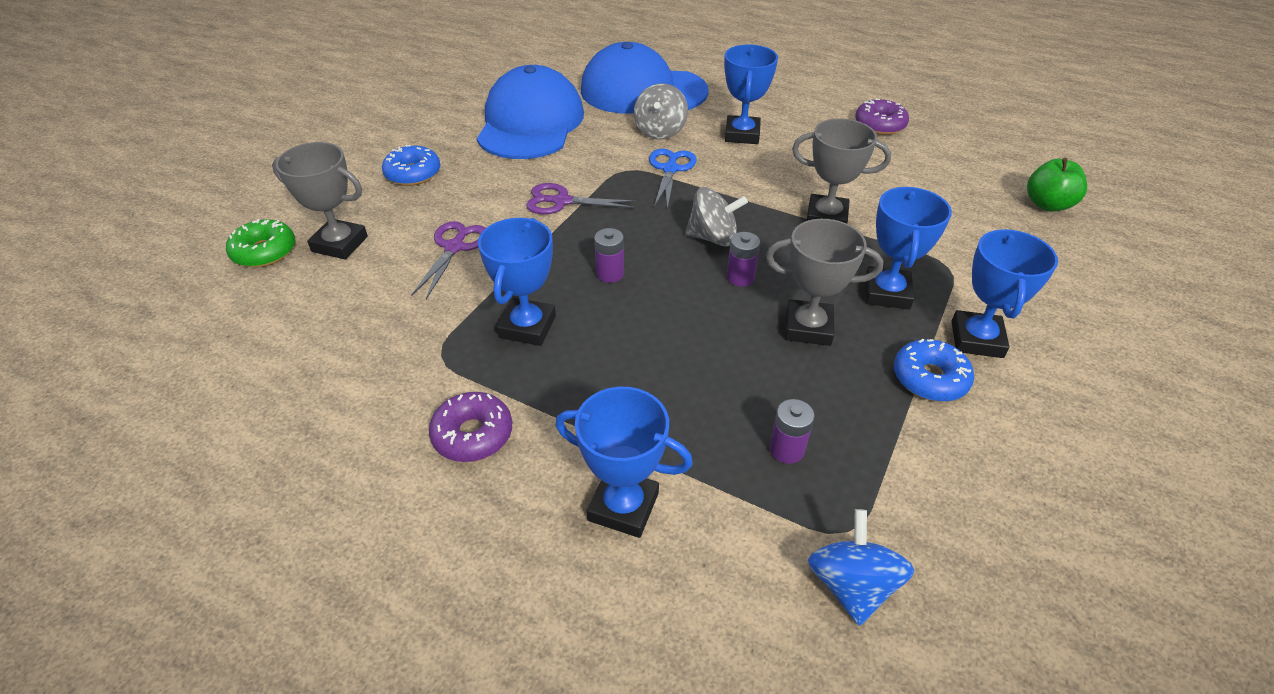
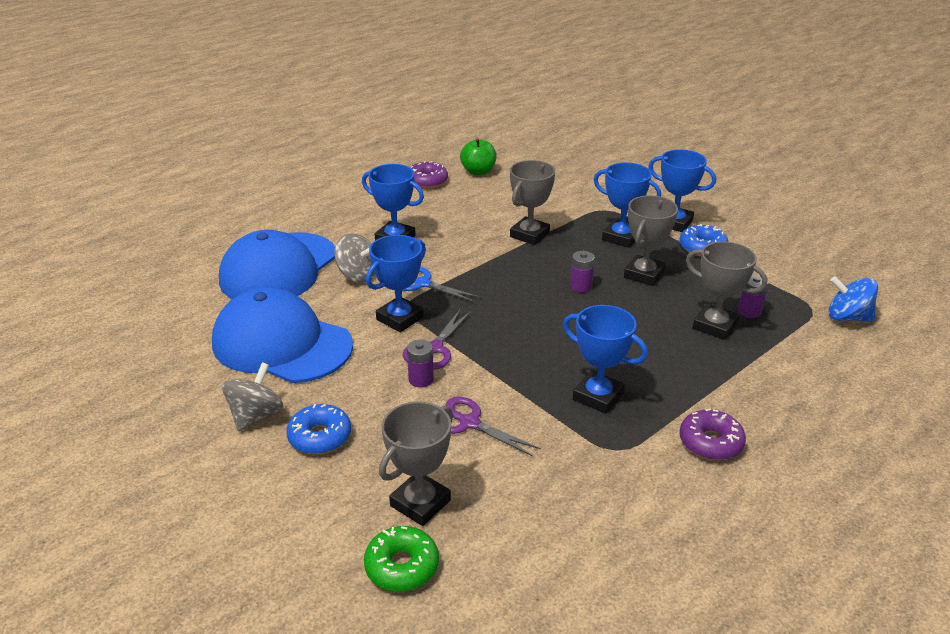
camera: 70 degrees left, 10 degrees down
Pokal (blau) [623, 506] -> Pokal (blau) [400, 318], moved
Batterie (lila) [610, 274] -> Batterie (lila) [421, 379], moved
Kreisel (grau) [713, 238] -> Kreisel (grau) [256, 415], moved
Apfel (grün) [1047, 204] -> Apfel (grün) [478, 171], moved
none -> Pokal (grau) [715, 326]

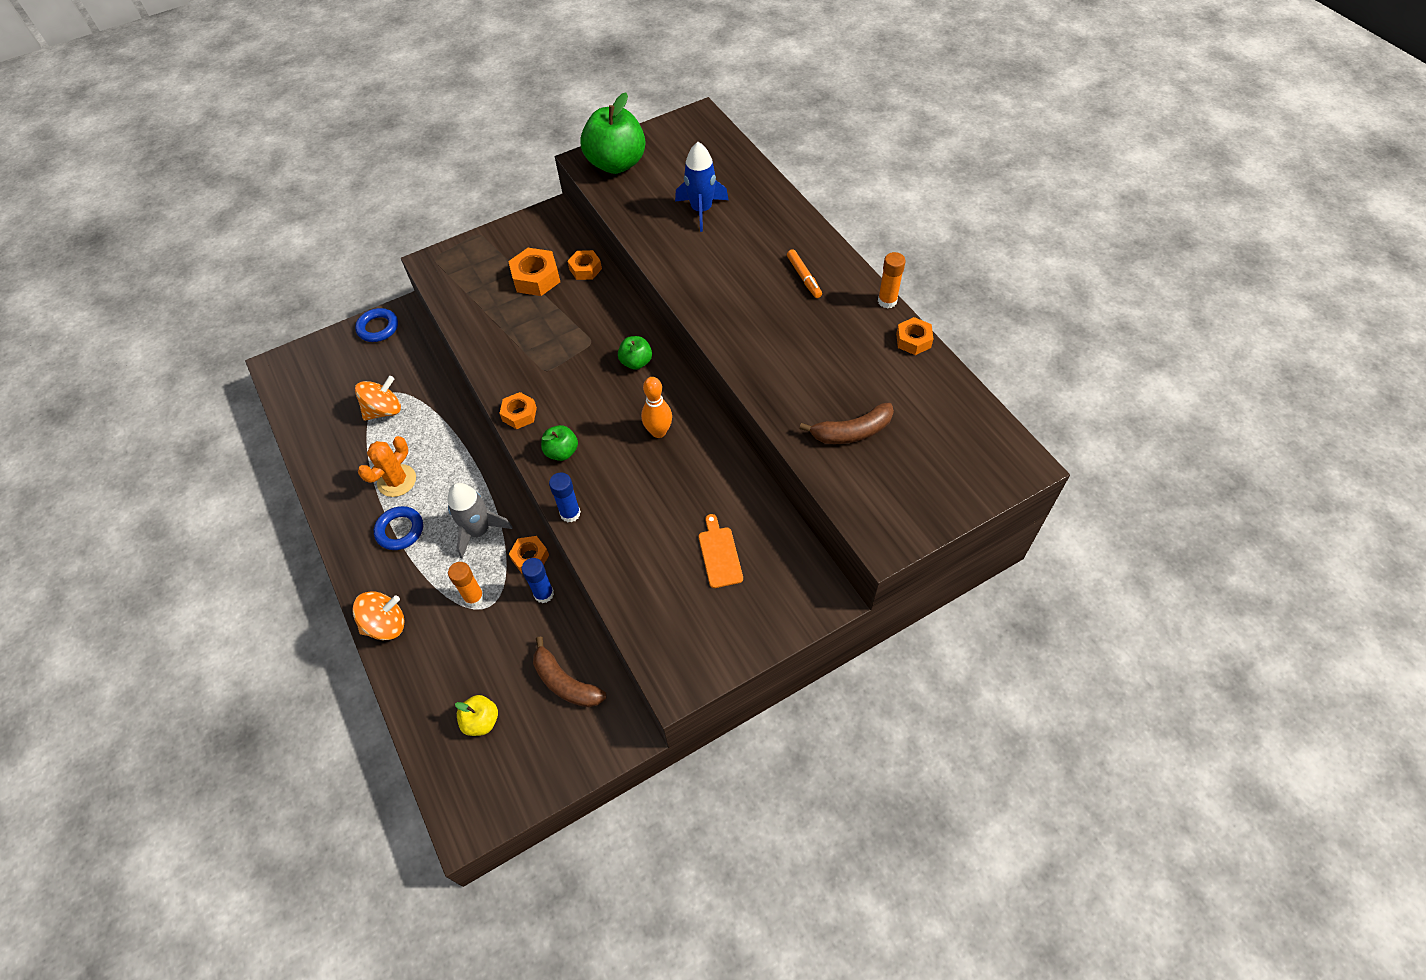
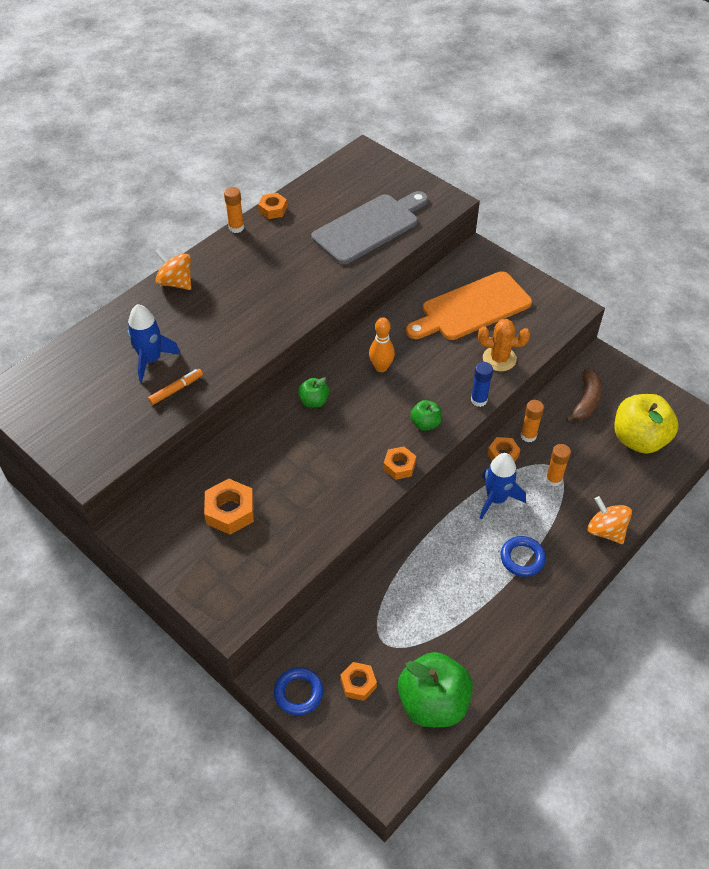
camera: 110 degrees left, 5 degrees down
Kreisel (orange) [384, 410] -> Kreisel (orange) [176, 282], moved
Kaktus (orange) [397, 481] -> Kaktus (orange) [499, 359], moved
Rakete (grau) [479, 531] -> Rakete (blau) [496, 499]
Apfel (gelb) [481, 721] -> Apfel (gelb) [639, 439], x2.03
Klebestift (blau) [544, 594] -> Klebestift (orange) [528, 435]
Sechskantmutter (orange) [585, 269] -> Sechskantmutter (orange) [358, 683], moved
Apfel (grün) [616, 164] -> Apfel (grün) [433, 703], moved
Schneidebrett (orange) [719, 554] -> Schneidebrett (orange) [471, 308], x2.22
Filzstift (orange) [804, 277] -> Filzstift (orange) [176, 389], moved
Banane (braun) [852, 432] -> Schneidebrett (grau) [369, 227]

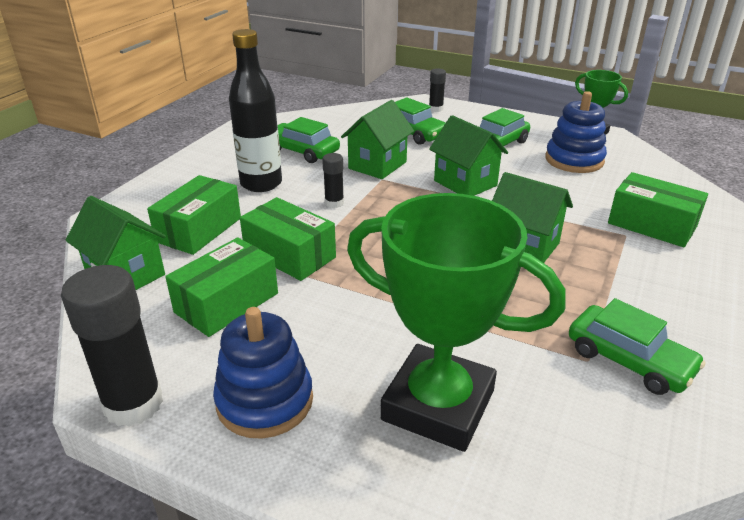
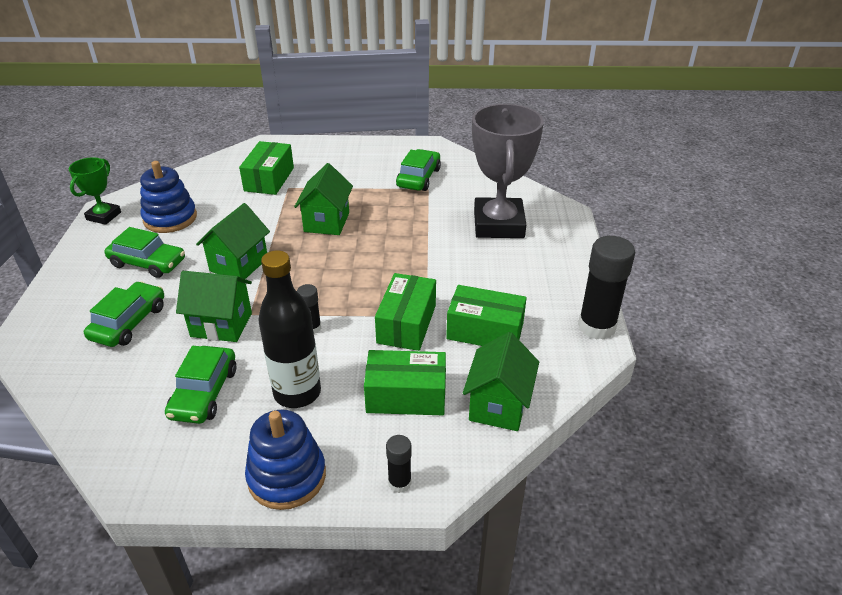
camera: 115 degrees left, 5 degrees up
Stapelspielzeug (blau) [265, 401] -> Stapelspielzeug (blau) [287, 476], moved
Pokal (grün) [438, 405] -> Pokal (grau) [498, 224]
Klebestift (schwarz) [436, 109] -> Klebestift (schwarz) [399, 483], moved

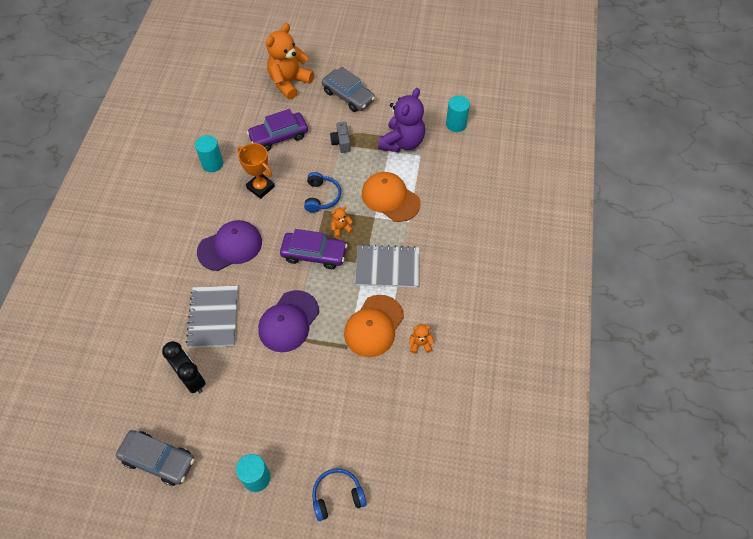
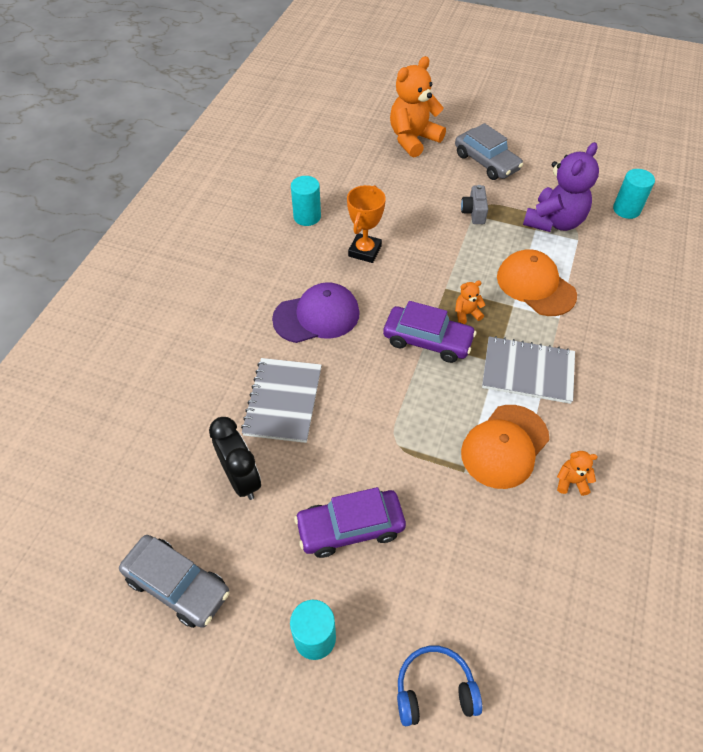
camera: 10 degrees right, 5 degrees down
Pokal (orange) [260, 187] -> Pokal (orange) [364, 251], 60 degrees clockwise
Auto (lila) [279, 136] -> Auto (lila) [350, 528], moved
Kappe (lila) [288, 321] -> none
Kopfhörer (blau) [322, 197] -> none

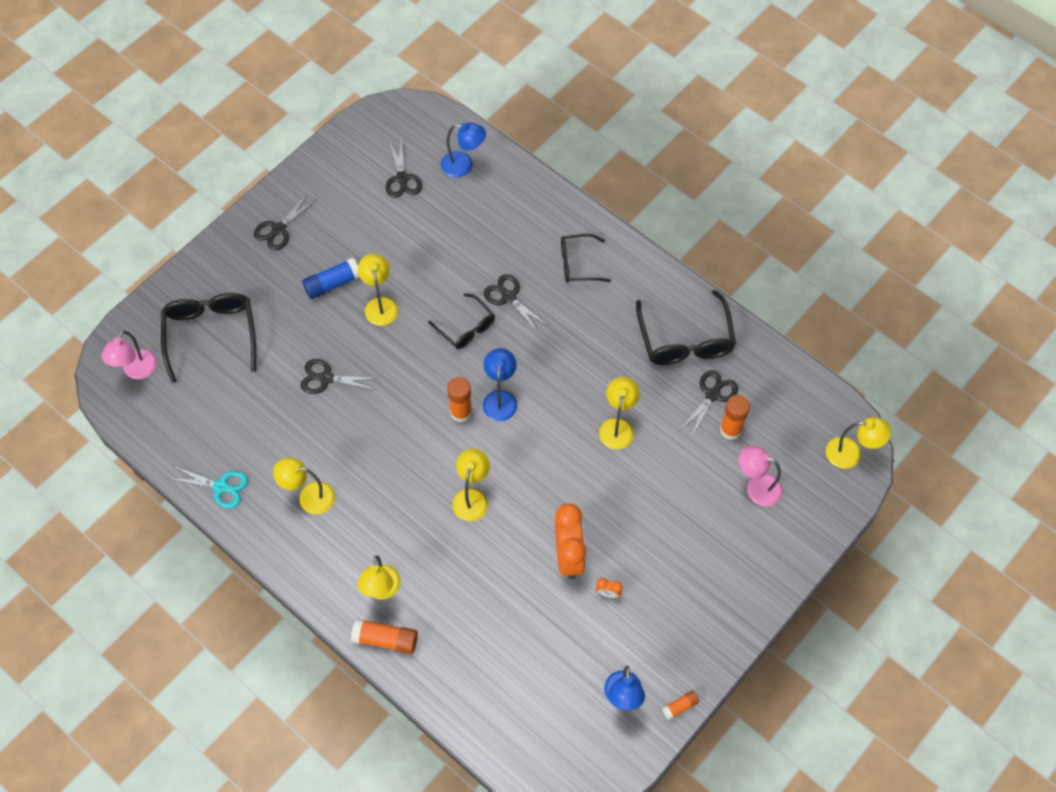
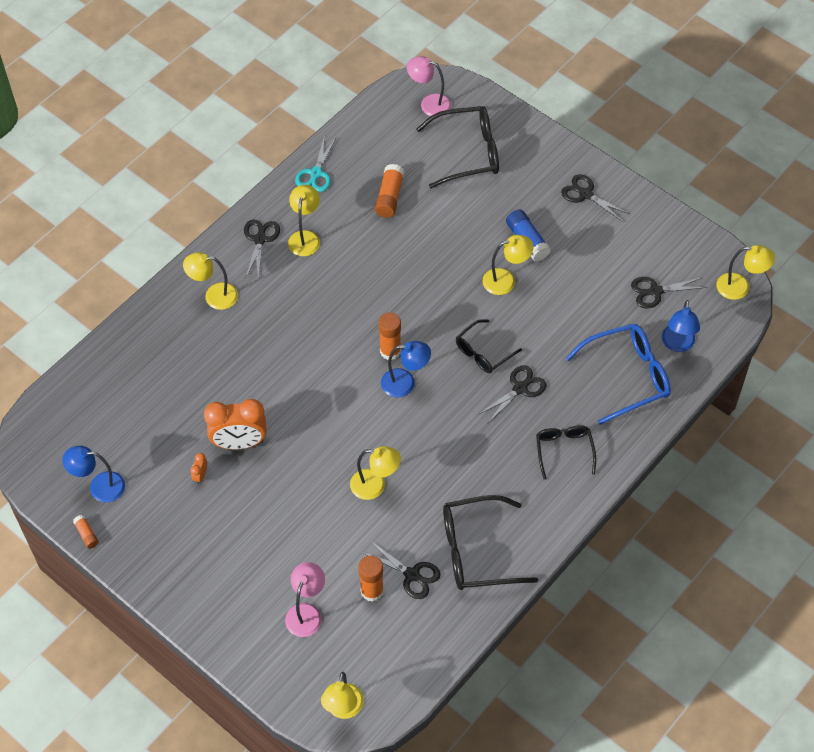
camera: 90 degrees right, 5 degrees down
Schere (schwarz) [326, 378] -> Schere (schwarz) [260, 239], moved
Klebestift (orange) [386, 639] -> Klebestift (orange) [389, 197], moved
Lampe (gelb) [472, 497] -> Lampe (gelb) [740, 287], moved
none -> Brille (blau) [627, 376]

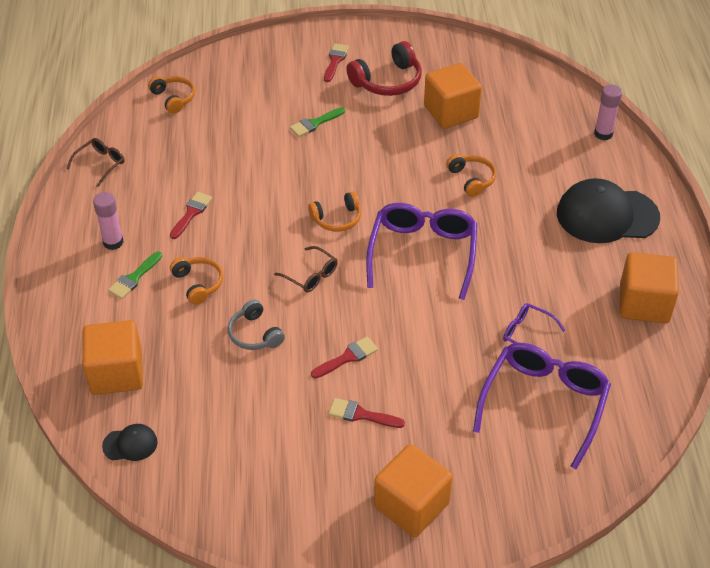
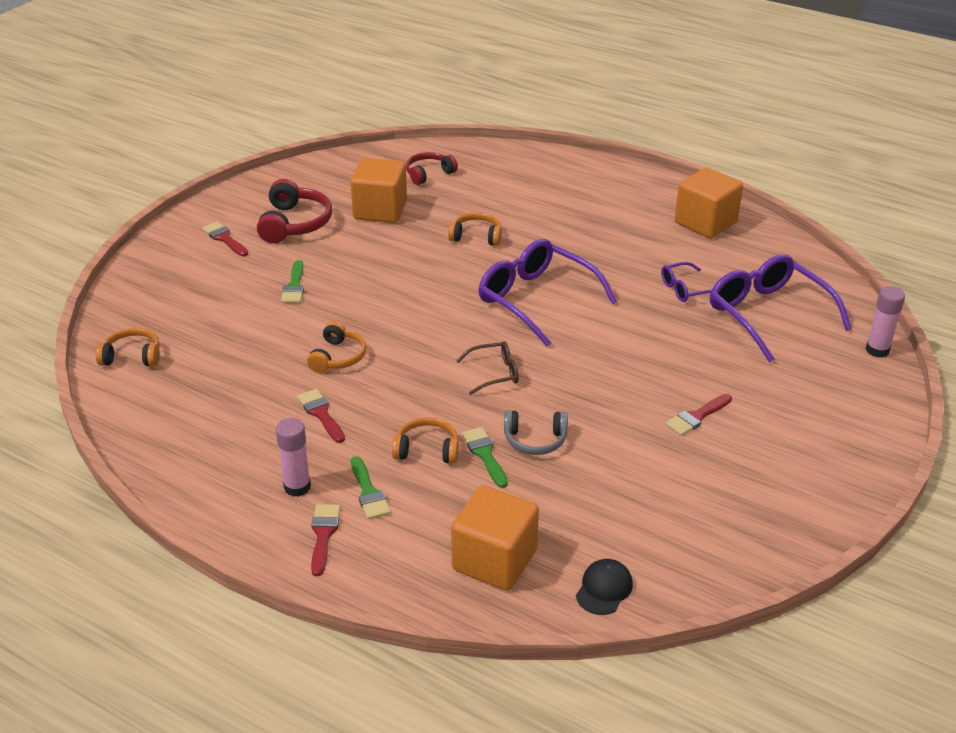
camera: 55 degrees left, 10 degrees down
Brille (braun) [100, 164] -> none
Kopfhörer (orange) [337, 219] -> Kopfhörer (orange) [338, 357], moved
Pinsel (rot) [347, 357] -> Pinsel (rot) [323, 535], moved
Kubus (orange) [411, 505] -> none
Kappe (schwarz) [607, 215] -> none
Klebestift (rosa) [603, 134] -> Klebestift (rosa) [877, 350], moved
none -> Kopfhörer (rot) [429, 174]
none -> Pinsel (grün) [485, 454]

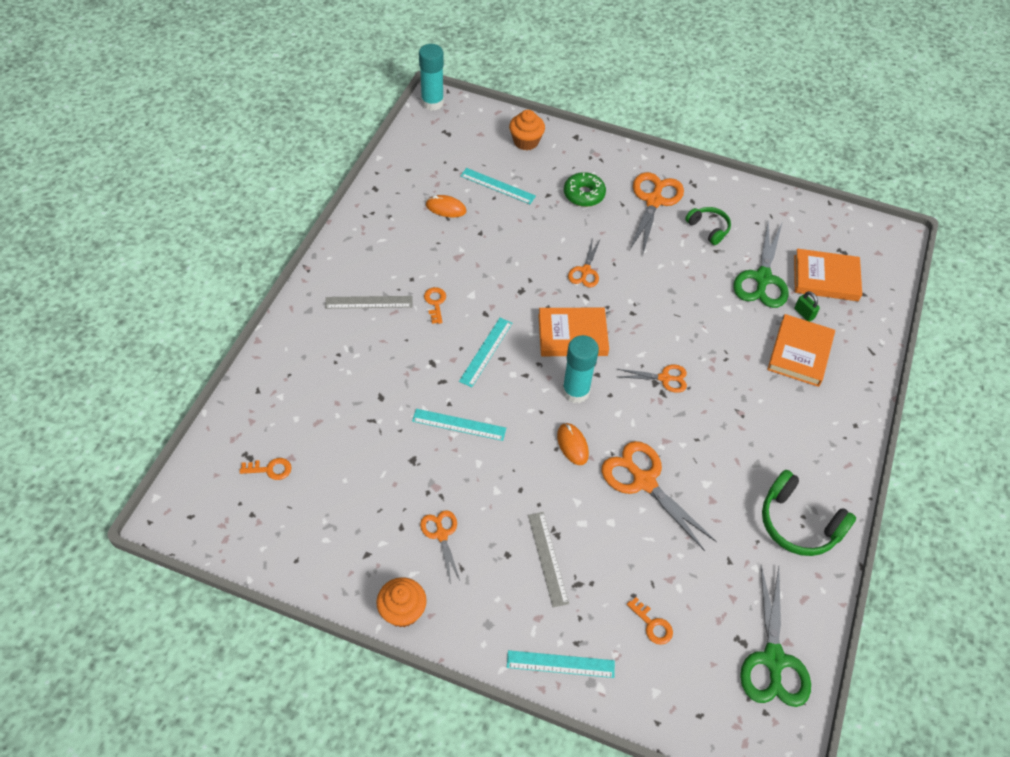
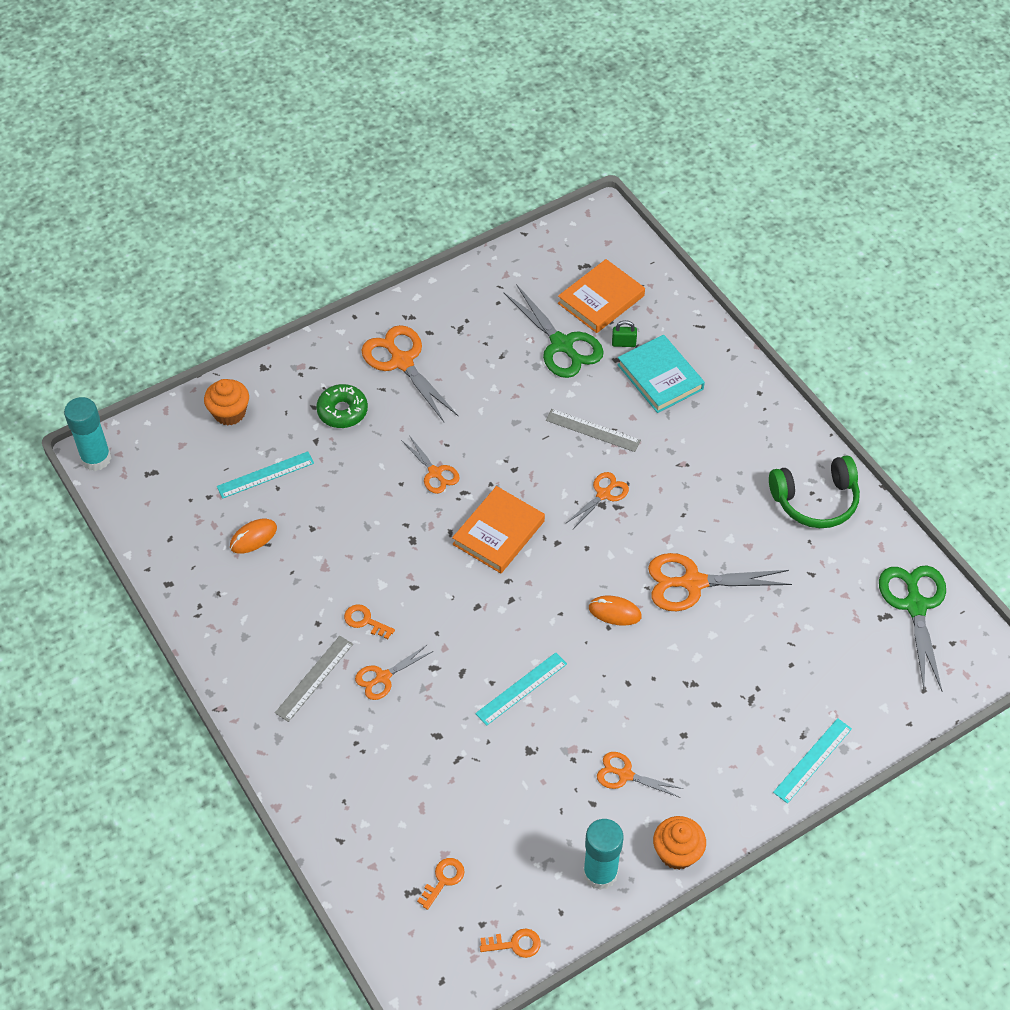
camera: 50 degrees left, 0 degrees up
Lineal (türkis) [486, 352] -> none
Lineal (grau) [548, 558] -> Lineal (grau) [593, 430], moved
Klebestift (türkis) [575, 391] -> Klebestift (türkis) [600, 873], moved
Schlüssel (orange) [652, 624] -> Schlüssel (orange) [515, 944], moved
Kopfhörer (grün) [708, 228] -> none
Schere (grün) [773, 660] -> Schere (grün) [915, 605], 135 degrees counterclockwise
Buch (orange) [799, 353] -> Buch (türkis) [660, 377]
none -> Schere (orange) [383, 677]

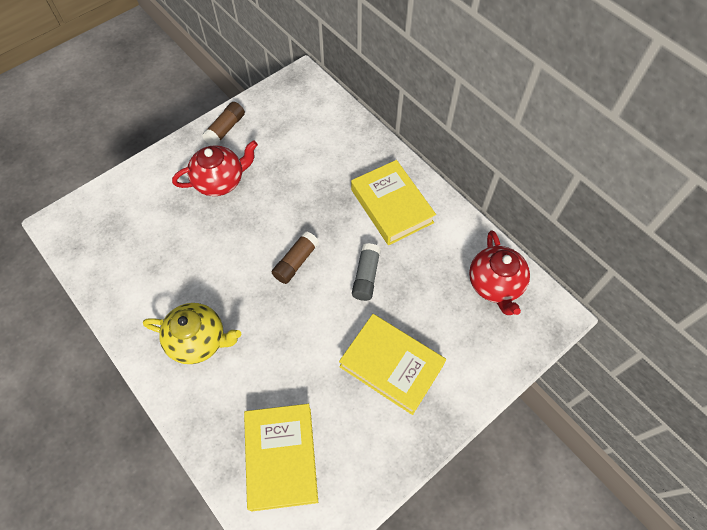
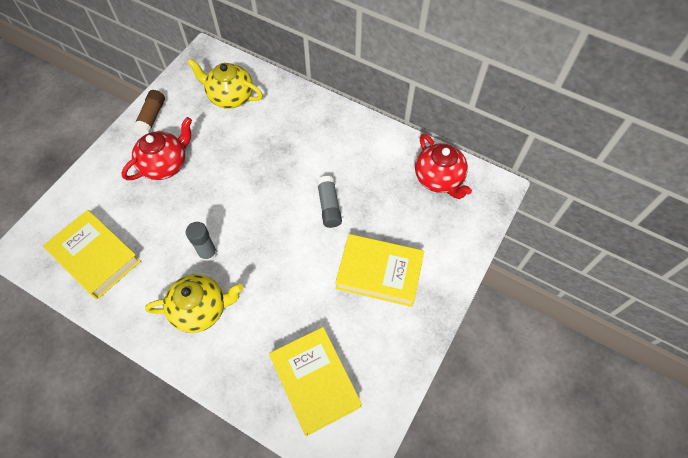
camera: 20 degrees left, 0 degrees up
Klebestift (braun) [296, 262] -> none
Buch (gelb) [392, 206] -> Buch (gelb) [95, 257], moved
none -> Klebestift (grau) [208, 253]
none -> Teekanne (gelb) [230, 97]

